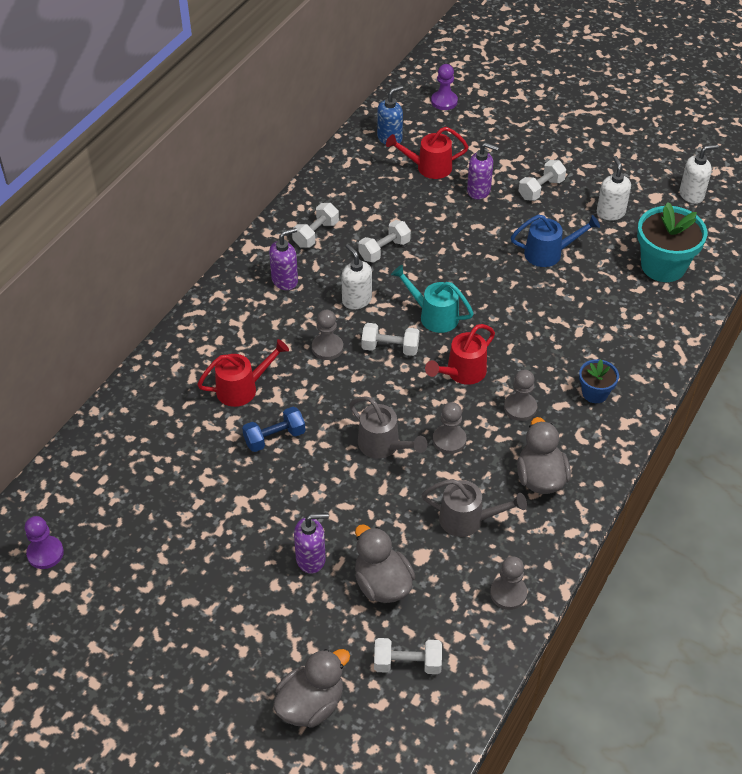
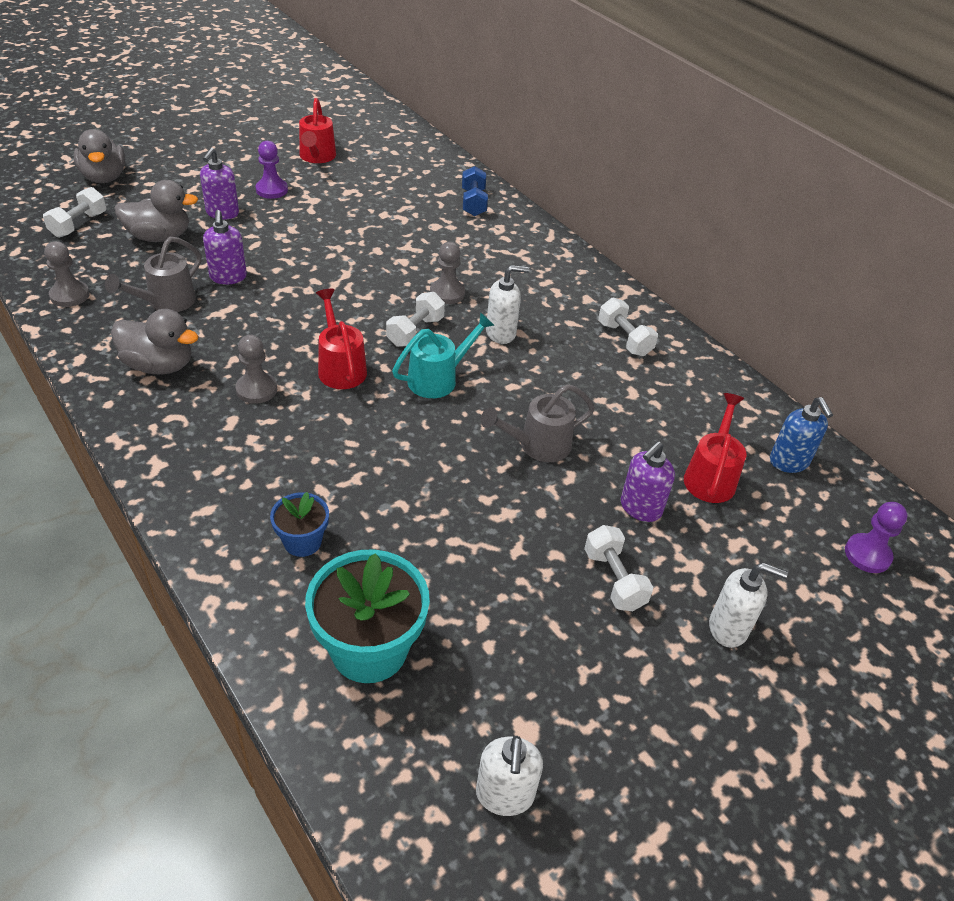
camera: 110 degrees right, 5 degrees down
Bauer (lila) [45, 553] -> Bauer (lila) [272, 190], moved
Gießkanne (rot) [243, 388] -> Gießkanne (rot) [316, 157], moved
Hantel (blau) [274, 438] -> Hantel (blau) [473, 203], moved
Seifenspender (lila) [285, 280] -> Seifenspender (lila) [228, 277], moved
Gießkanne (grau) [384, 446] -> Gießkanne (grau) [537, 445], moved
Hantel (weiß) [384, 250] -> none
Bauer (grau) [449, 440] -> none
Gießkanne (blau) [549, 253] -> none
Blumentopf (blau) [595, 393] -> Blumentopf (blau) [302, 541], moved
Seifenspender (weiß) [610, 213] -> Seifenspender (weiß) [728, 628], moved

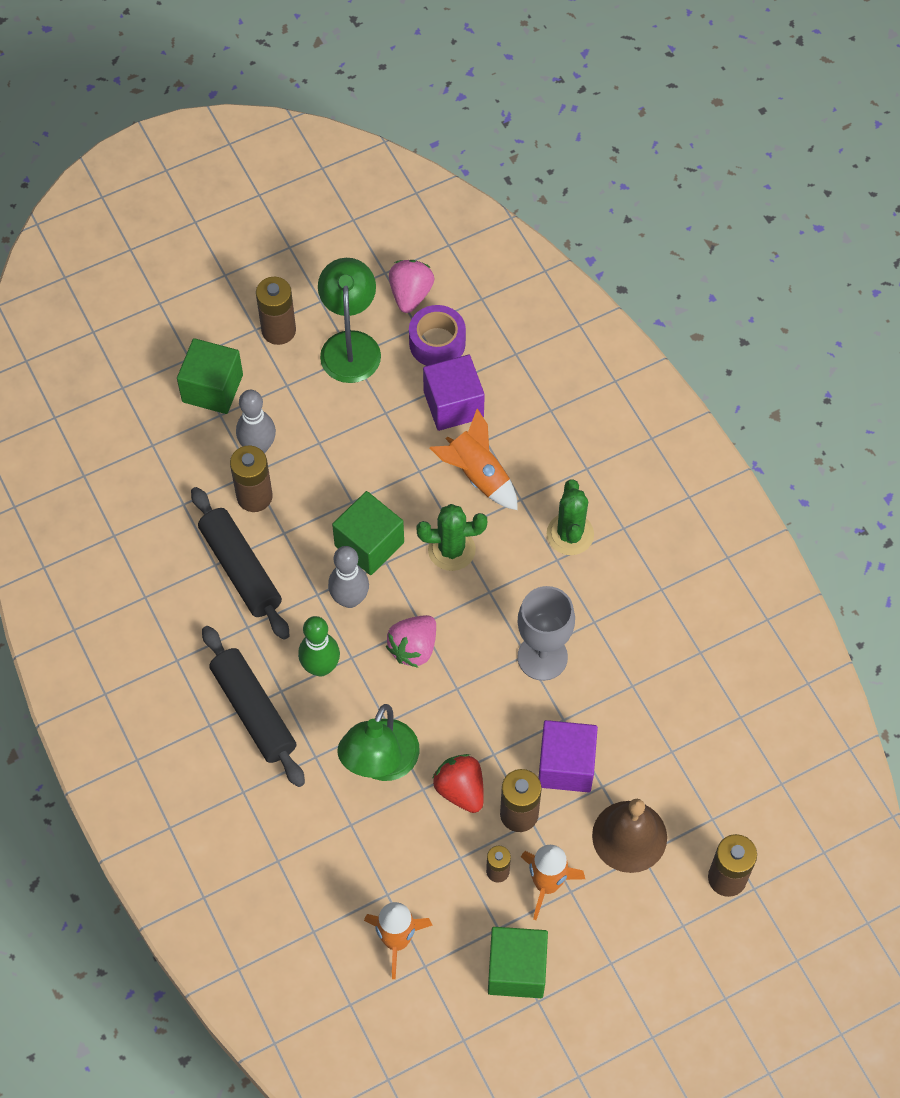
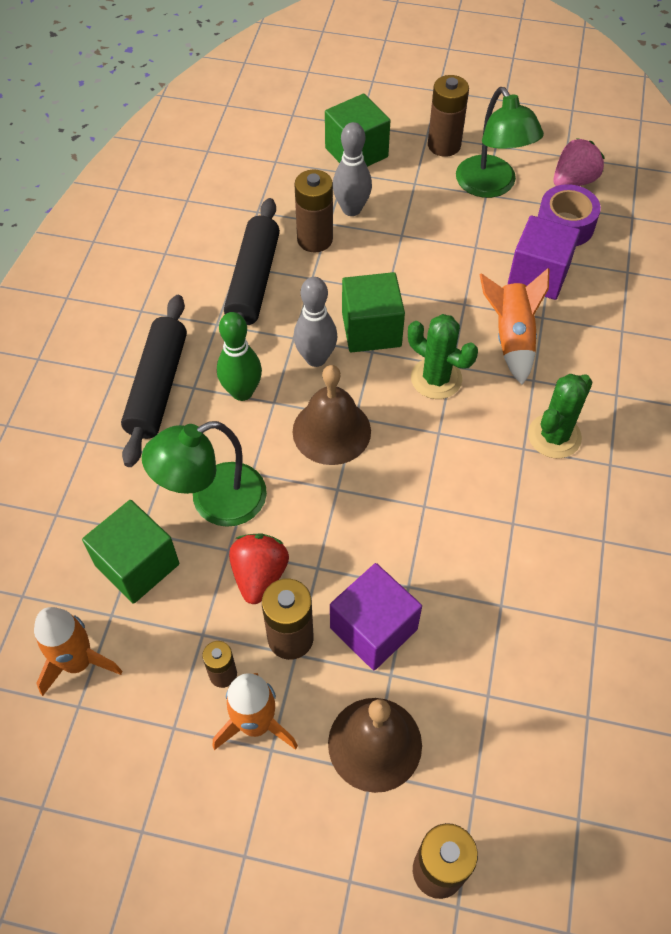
camera: 40 degrees right, 5 degrees down
Lampe (grün) [350, 345] -> Lampe (grün) [491, 186], 120 degrees clockwise
Erdbeere (rosa) [413, 648] -> Glocke (braun) [331, 431]
Kubus (grün) [516, 969] -> Kubus (grün) [137, 565], moved
Kelch (grau) [542, 657] -> none

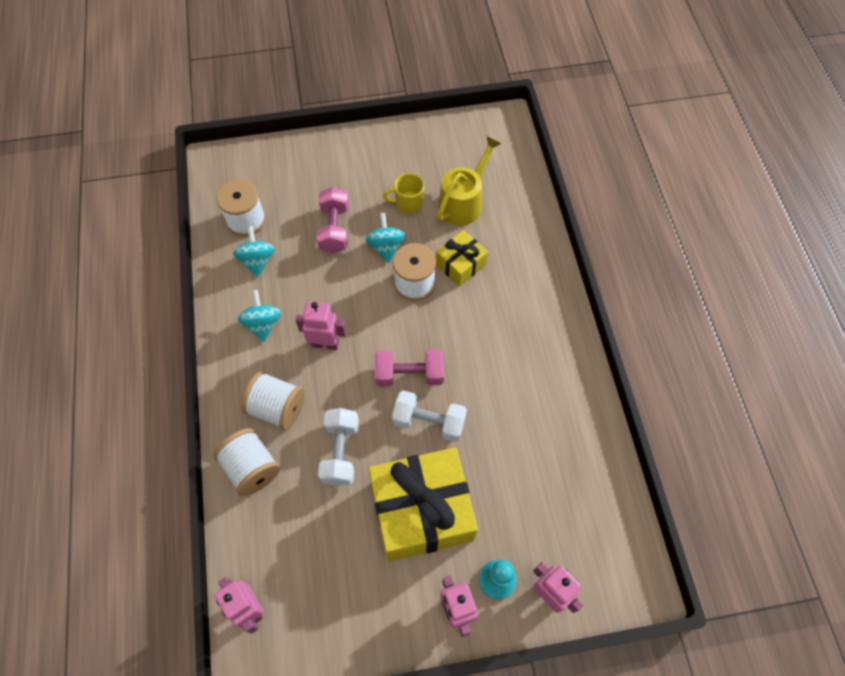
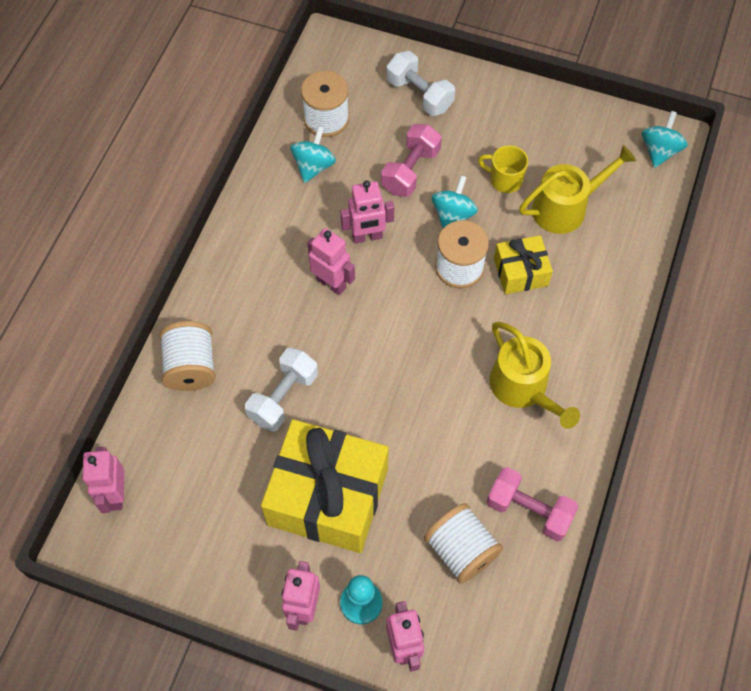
camera: 30 degrees right, 0 degrees up
Kreisel (türkis) [263, 324] -> Kreisel (türkis) [659, 151], moved
Garnrolle (weiß) [277, 408] -> Garnrolle (weiß) [461, 550], moved
Hantel (rosa) [409, 375] -> Hantel (rosa) [529, 510], moved
Hantel (weiß) [429, 422] -> Hantel (weiß) [419, 95], moved
none -> Roboter (rosa) [367, 237]
none -> Gießkanne (gelb) [523, 388]

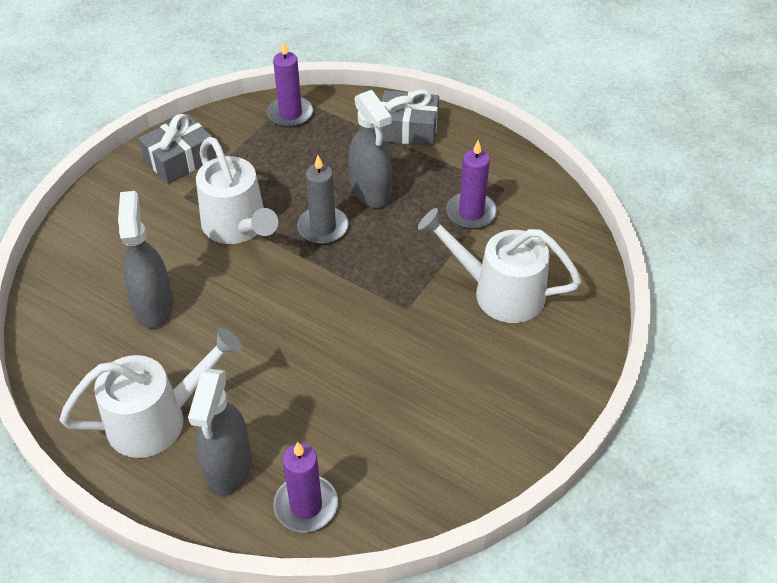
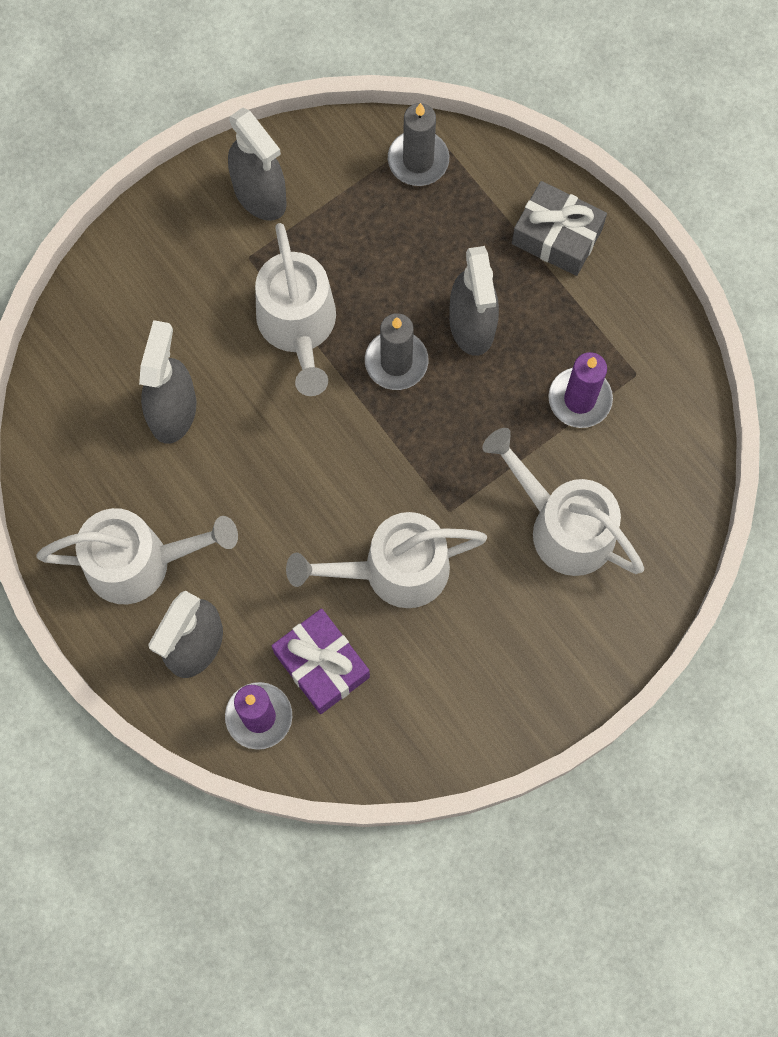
camera: 20 degrees right, 25 degrees up
Geschenk (grau) [180, 160] -> Sprühflasche (grau) [260, 195]
Kerze (lila) [290, 114] -> Kerze (grau) [418, 160]
none -> Geschenk (lila) [321, 665]
none -> Gießkanne (weiß) [393, 570]

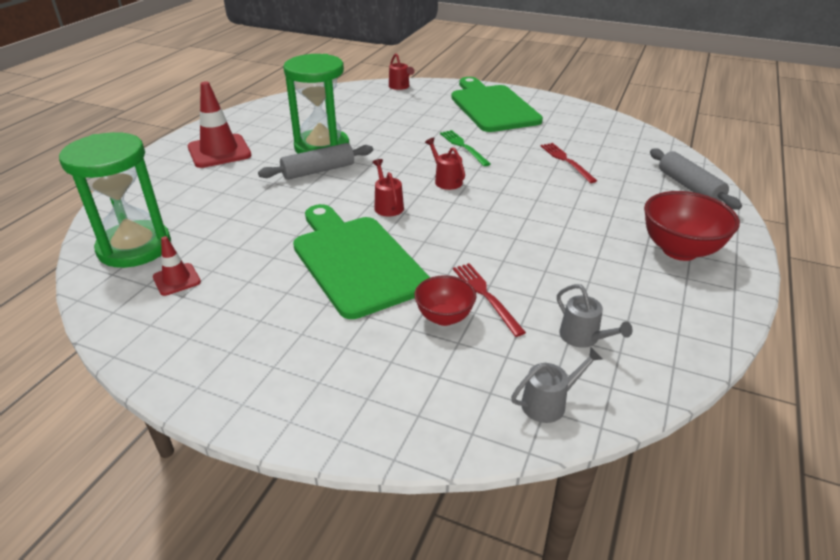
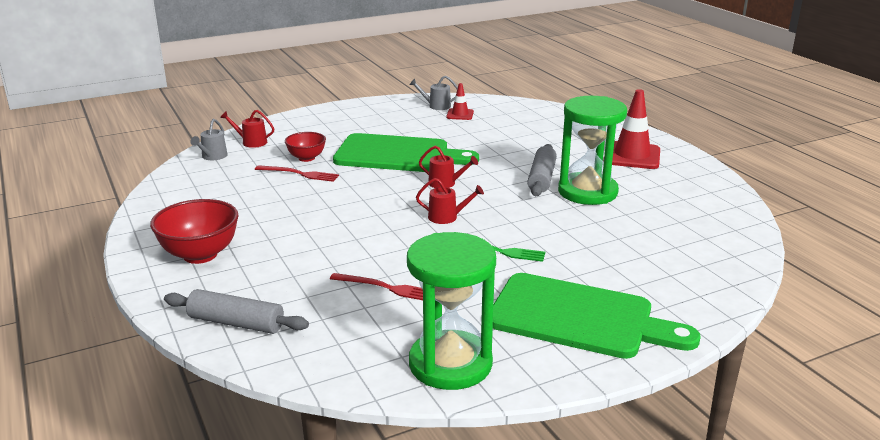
camera: 130 degrees right, 10 degrees down
Sanduhr (grün) [134, 247] -> Sanduhr (grün) [450, 364], moved
Gießkanne (rot) [400, 87] -> Gießkanne (rot) [251, 142], moved
Gießkanne (grau) [583, 337] -> Gießkanne (grau) [436, 106], moved

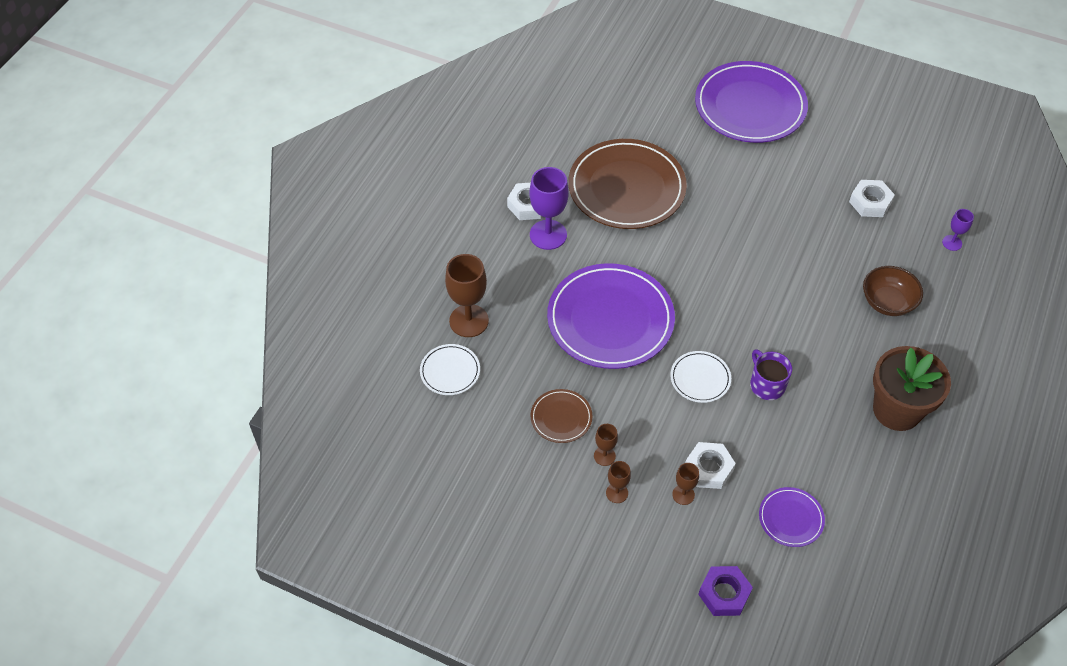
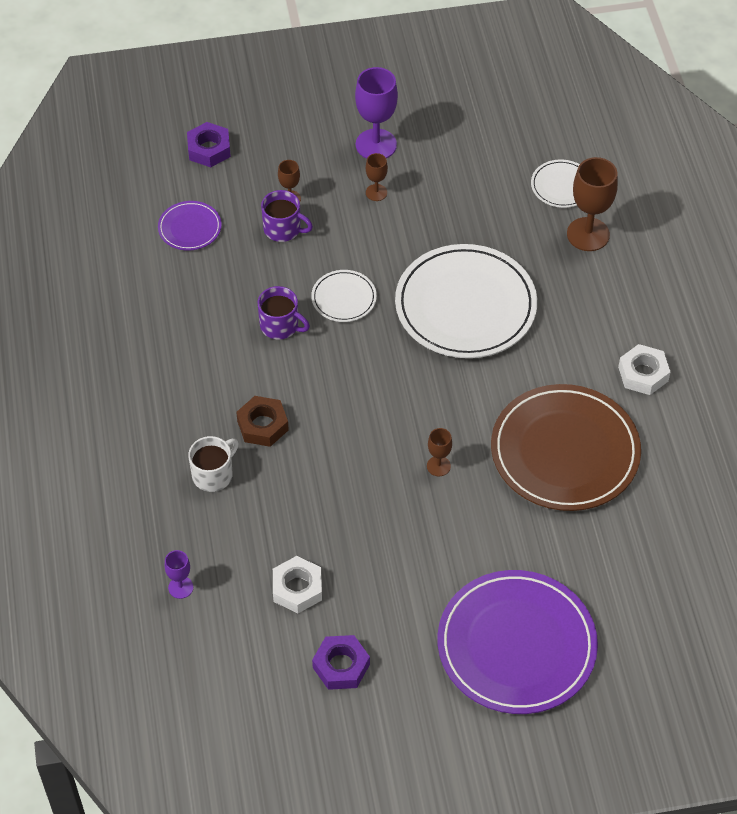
camera: 145 degrees right, 0 degrees up
Kelch (lila) [548, 235] -> Kelch (lila) [376, 144], moved
Teller (braun) [561, 417] -> none
Teller (lila) [610, 319] -> Teller (weiß) [465, 306]
Kelch (braun) [617, 493] -> Kelch (braun) [438, 466], moved
Sechskantmutter (weiß) [708, 469] -> Tasse (lila) [283, 229]
Schüssel (braun) [887, 302] -> Tasse (weiß) [213, 474]
Blumentopf (braun) [896, 410] -> none
none -> Sechskantmutter (braun) [263, 425]
none -> Sechskantmutter (lila) [341, 666]

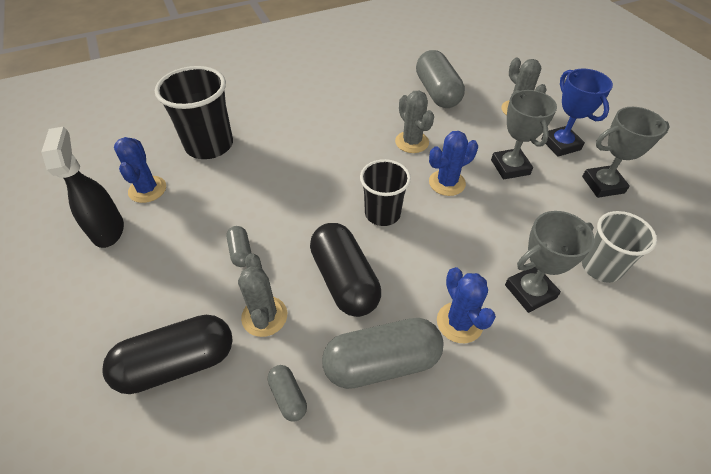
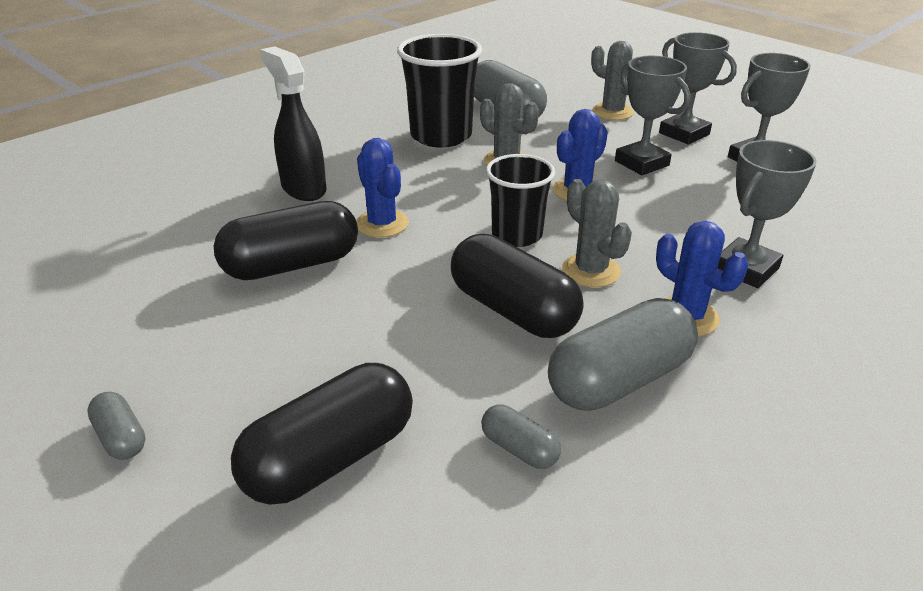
camera: 20 degrees left, 15 degrees down
Sprühflasche (schwarz) [108, 230] -> Sprühflasche (schwarz) [303, 189], moved
Kaktus (blau) [147, 189] -> Kaktus (blau) [382, 224], moved
Becher (schwarz) [209, 145] -> Becher (schwarz) [441, 136], moved
Kapsel (grau) [241, 252] -> Kapsel (grau) [121, 437], moved
Kaktus (grau) [264, 316] -> Kaktus (grau) [591, 271], moved
Pokal (blau) [560, 144] -> Pokal (grau) [684, 134]
Becher (grau) [601, 267] -> none
none -> Kapsel (schwarz) [291, 265]

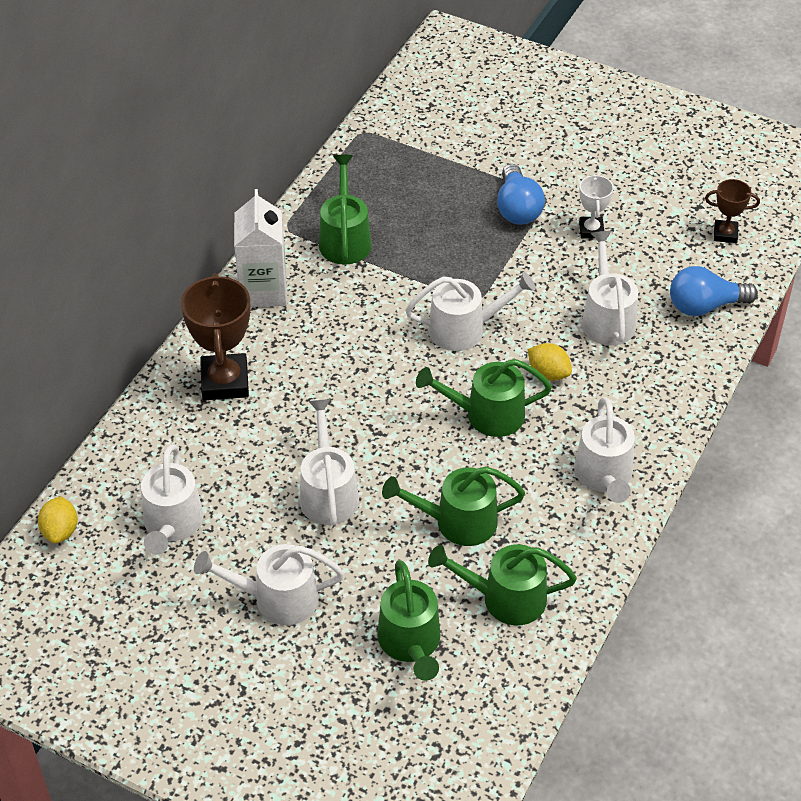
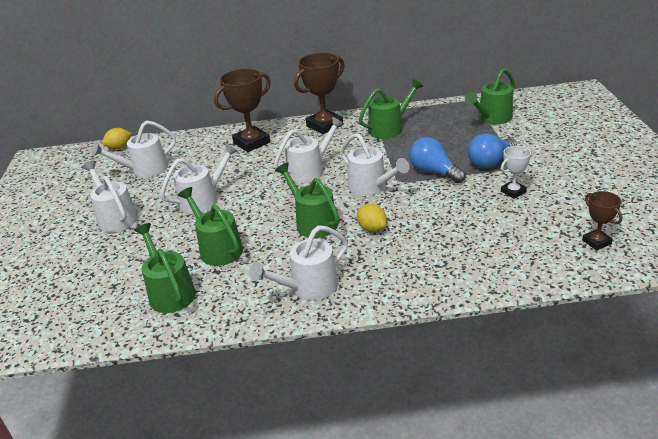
camera: 60 degrees right, 15 degrees down
Getränkekarton (weiß) [263, 290] -> Pokal (braun) [324, 125]
Gießkanne (grün) [411, 643] -> Gießkanne (grün) [491, 118], moved
Zitrone (gelb) [548, 373] -> Zitrone (gelb) [372, 229], 45 degrees counterclockwise
Gießkanne (weiß) [607, 317] -> Gießkanne (weiß) [310, 170], moved
Glühbirne (blau) [705, 306] -> Glühbirne (blau) [434, 172], moved

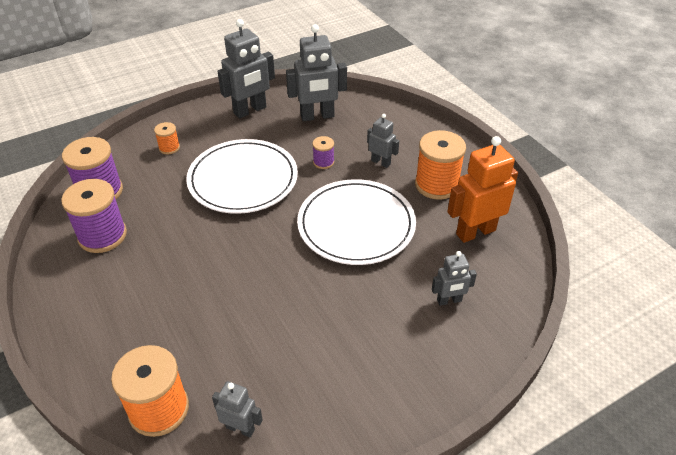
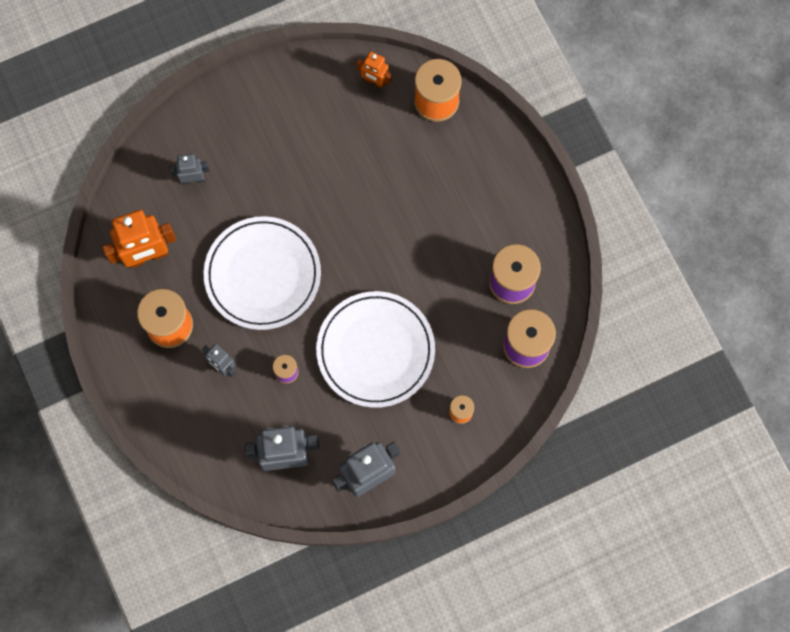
camera: 175 degrees left, 30 degrees up
Roboter (grau) [240, 428] -> Roboter (orange) [374, 81]

